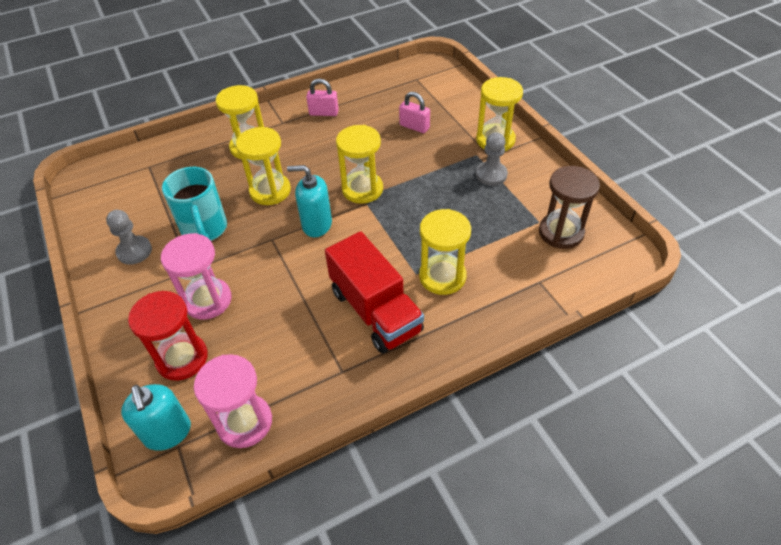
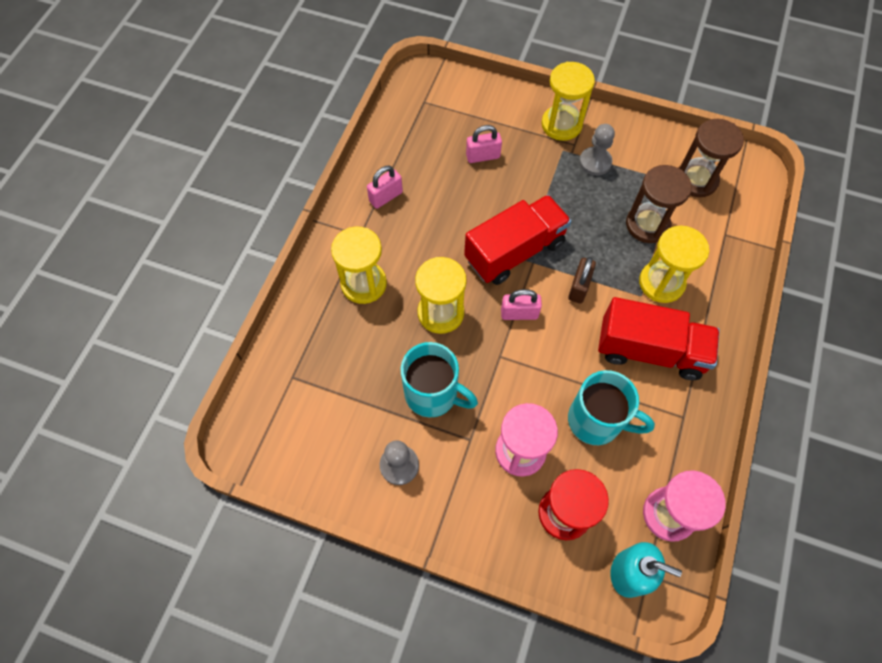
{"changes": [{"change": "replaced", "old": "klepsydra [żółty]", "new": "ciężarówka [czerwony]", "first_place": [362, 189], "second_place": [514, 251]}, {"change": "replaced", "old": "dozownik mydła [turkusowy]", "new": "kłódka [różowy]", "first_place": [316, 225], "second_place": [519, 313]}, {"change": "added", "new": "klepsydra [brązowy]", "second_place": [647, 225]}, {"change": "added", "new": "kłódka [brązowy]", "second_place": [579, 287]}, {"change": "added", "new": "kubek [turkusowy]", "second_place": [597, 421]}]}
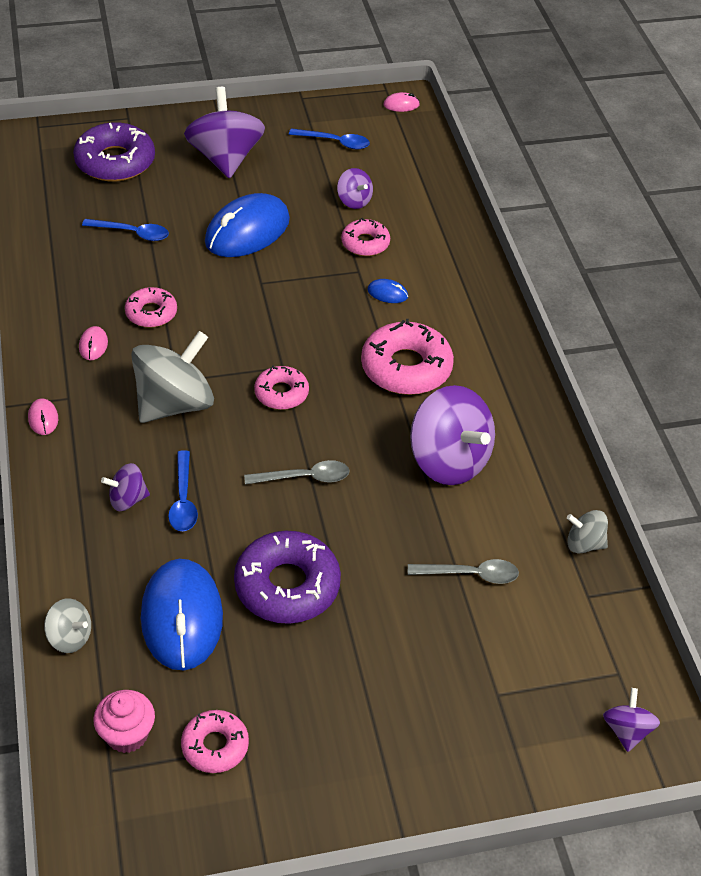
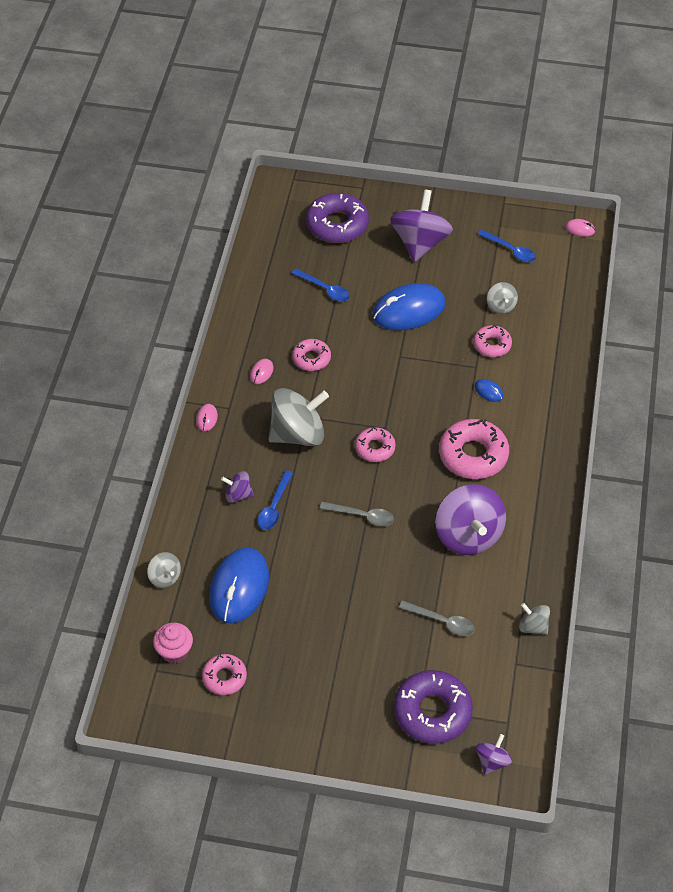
{"changes": [{"change": "recoloured", "old": "bączek [fioletowy]", "new": "bączek [szary]", "first_place": [354, 201], "second_place": [501, 306]}, {"change": "moved", "old": "donut [fioletowy]", "first_place": [287, 586], "second_place": [432, 712]}]}
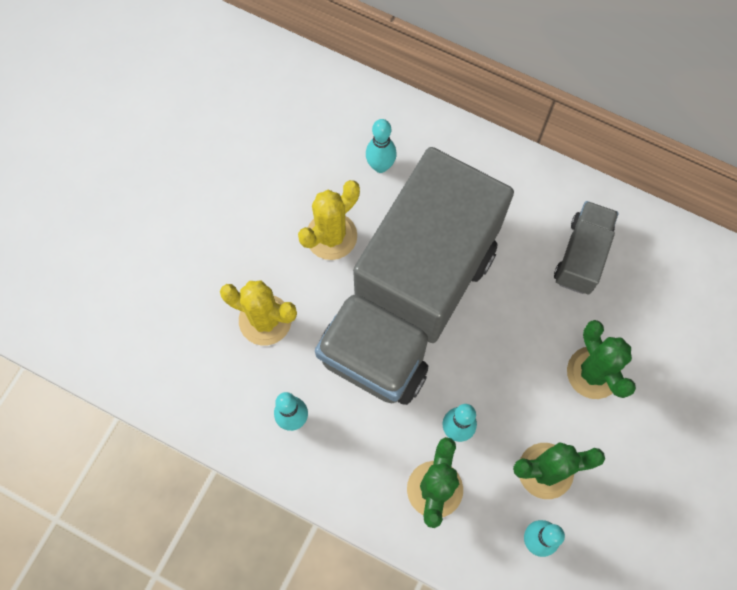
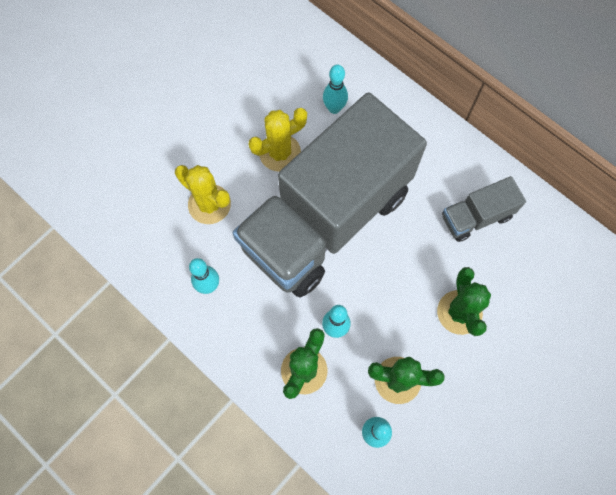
{"changes": [{"change": "turned", "old": "ciężarówka [szary]", "first_place": [581, 255], "second_place": [476, 217], "degrees": -150}]}
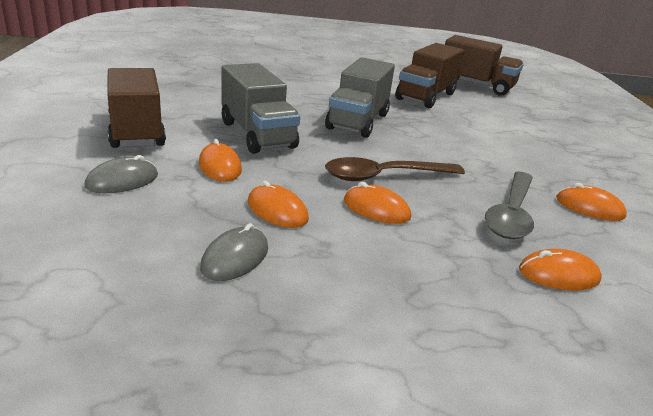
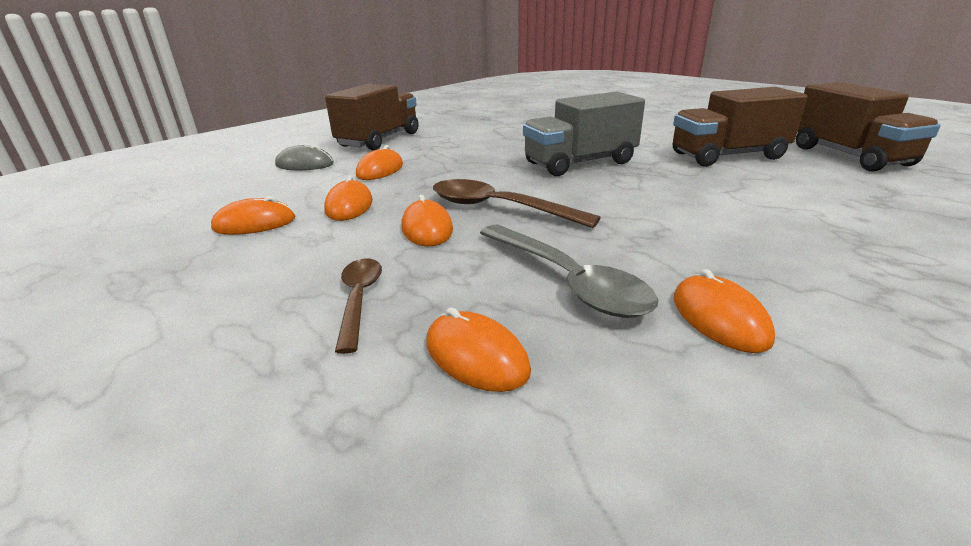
{"changes": [{"change": "removed", "old": "ciężarówka [szary]", "first_place": [257, 135]}, {"change": "turned", "old": "łyżka [szary]", "first_place": [511, 214], "second_place": [567, 280], "degrees": -105}, {"change": "recoloured", "old": "myszka [szary]", "new": "myszka [pomarańczowy]", "first_place": [235, 258], "second_place": [254, 223]}, {"change": "added", "new": "łyżka [brązowy]", "second_place": [359, 299]}]}
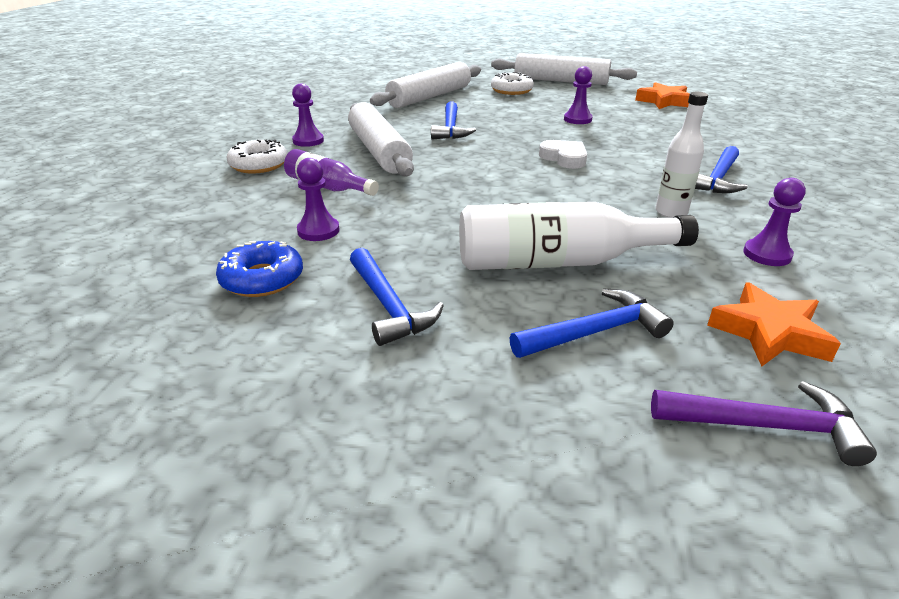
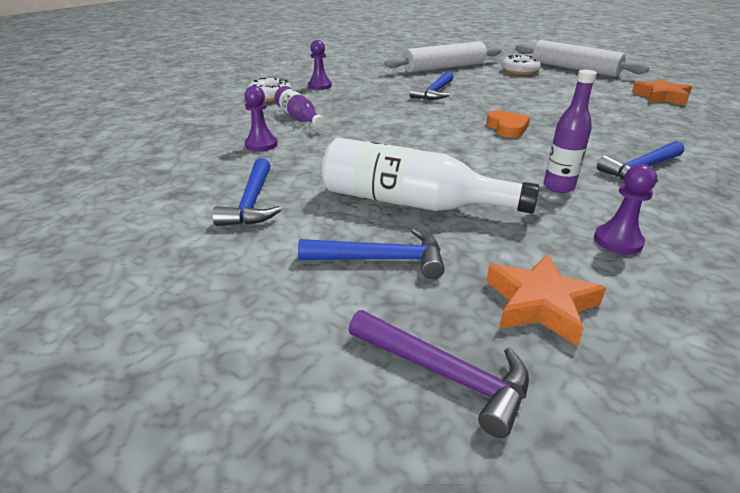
{"changes": [{"change": "removed", "old": "pionek [fioletowy]", "first_place": [577, 119]}, {"change": "recoloured", "old": "butelka [biały]", "new": "butelka [fioletowy]", "first_place": [671, 212], "second_place": [558, 187]}, {"change": "removed", "old": "wałek do ciasta [biały]", "first_place": [379, 151]}, {"change": "recoloured", "old": "serce [biały]", "new": "serce [pomarańczowy]", "first_place": [564, 158], "second_place": [507, 128]}, {"change": "removed", "old": "donut [niebieski]", "first_place": [262, 279]}]}
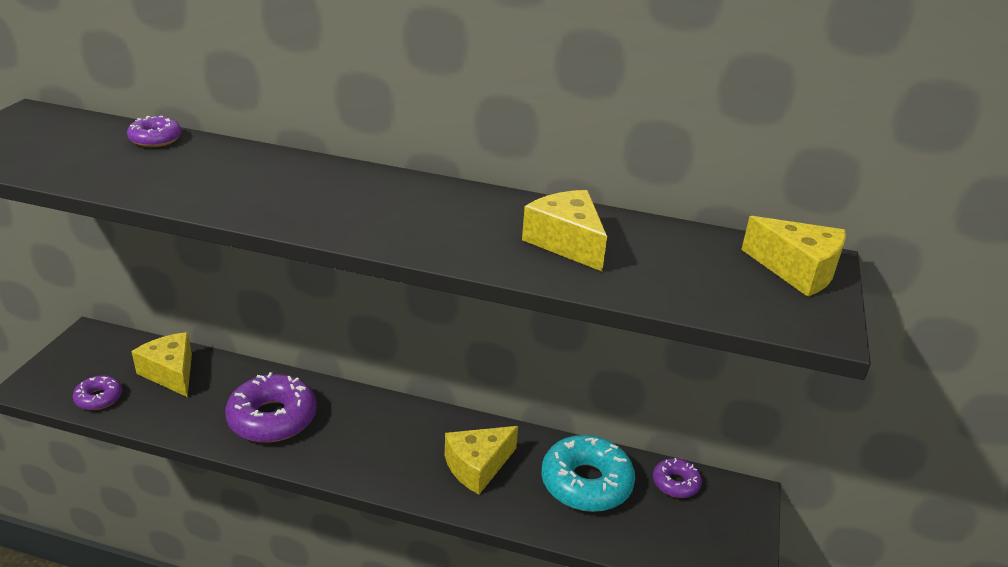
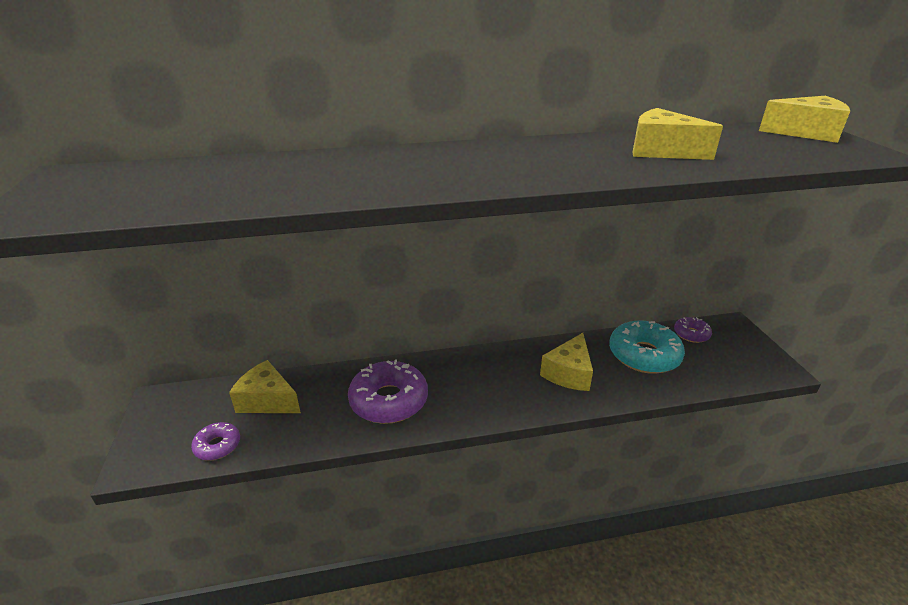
{"changes": [{"change": "removed", "old": "donut [fioletowy]", "first_place": [155, 139]}]}
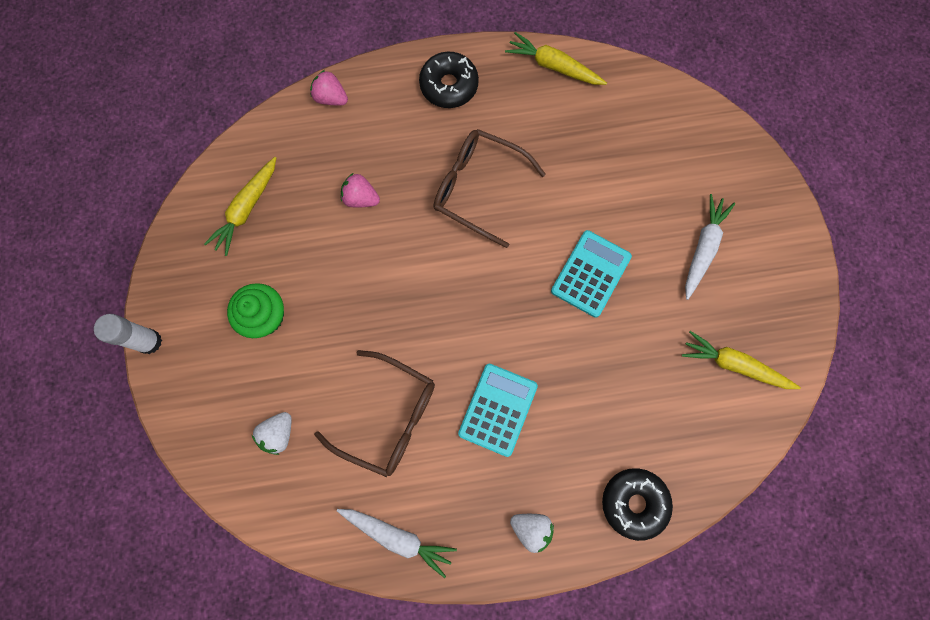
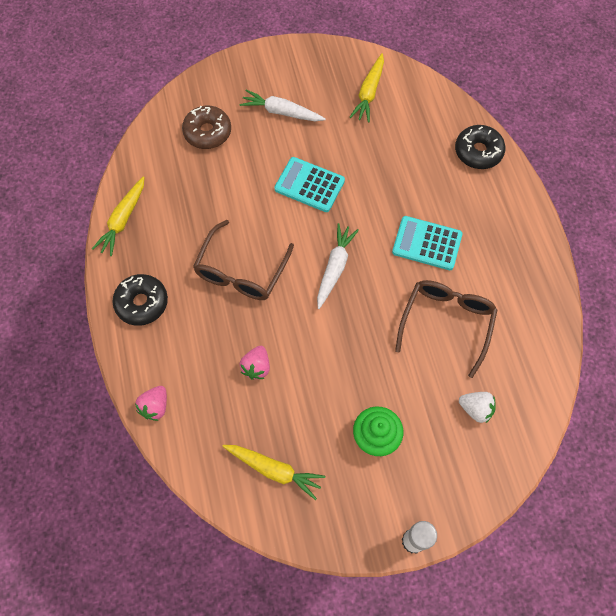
{"changes": [{"change": "moved", "old": "marchewka [biały]", "first_place": [397, 537], "second_place": [335, 268]}, {"change": "removed", "old": "truskawka [biały]", "first_place": [531, 528]}, {"change": "added", "new": "donut [brązowy]", "second_place": [207, 132]}]}
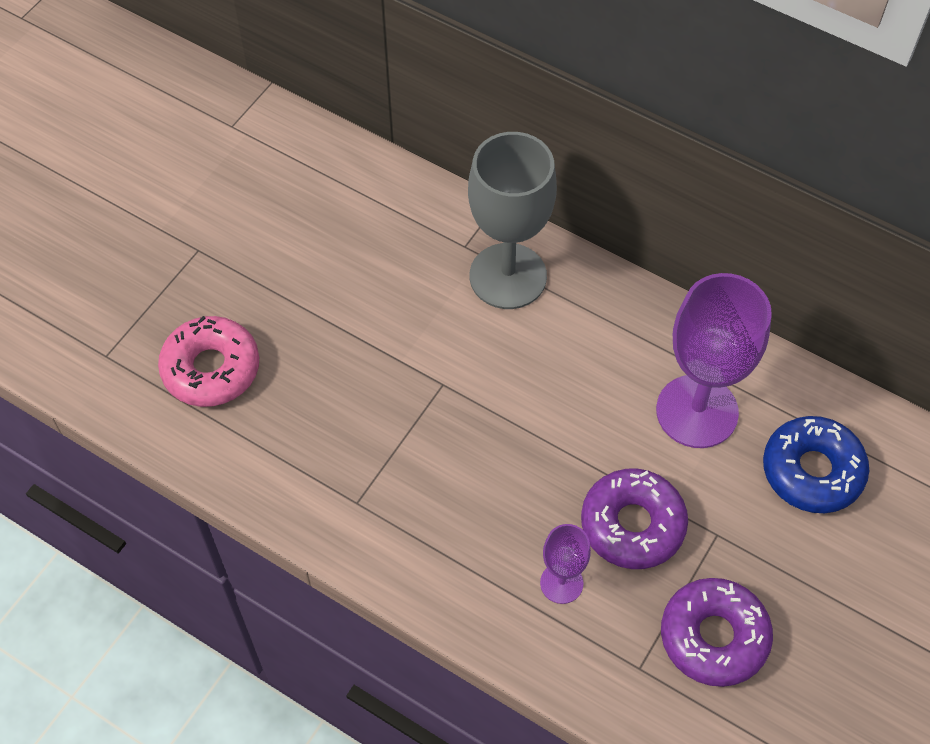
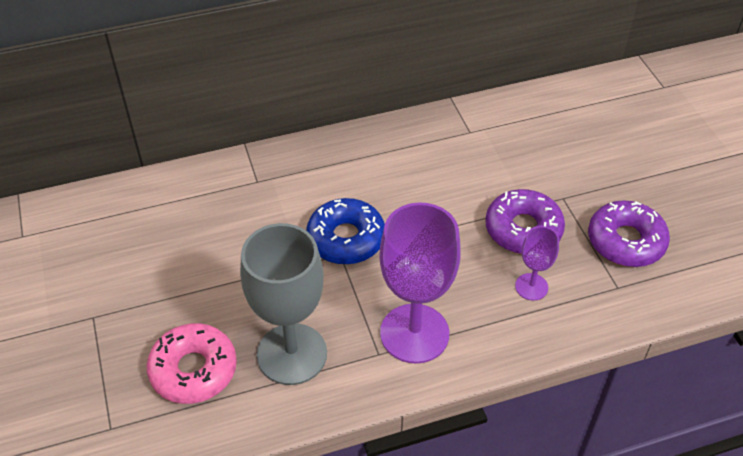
{"changes": [{"change": "moved", "old": "kielich [szary]", "first_place": [508, 276], "second_place": [292, 354]}, {"change": "moved", "old": "kielich [fioletowy]", "first_place": [697, 411], "second_place": [414, 333]}, {"change": "moved", "old": "donut [niebieski]", "first_place": [812, 471], "second_place": [346, 239]}]}
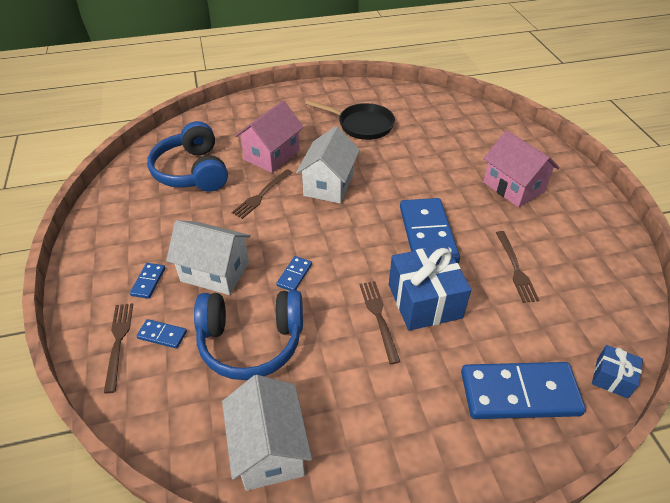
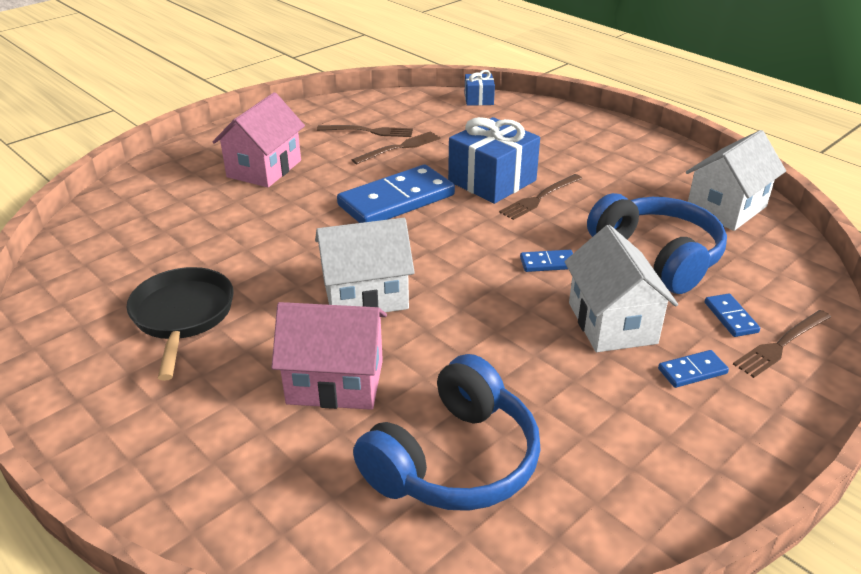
{"changes": [{"change": "moved", "old": "widelec [brązowy]", "first_place": [261, 195], "second_place": [369, 131]}, {"change": "removed", "old": "kostka domina [niebieski]", "first_place": [519, 393]}]}
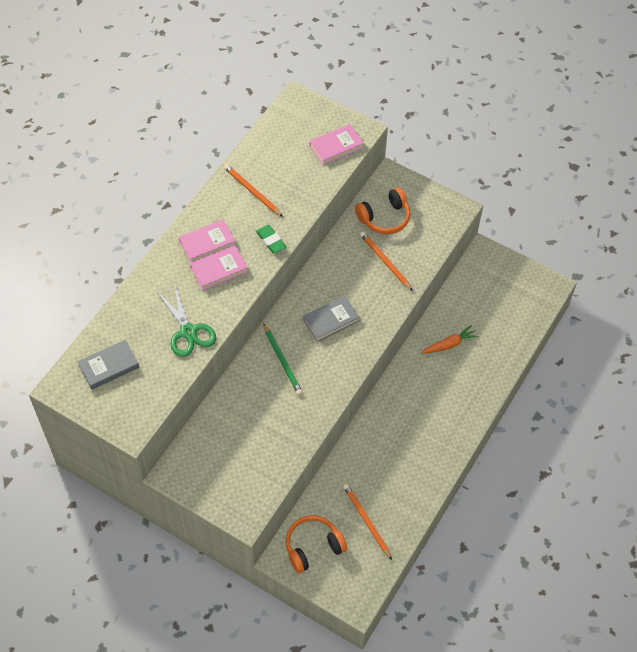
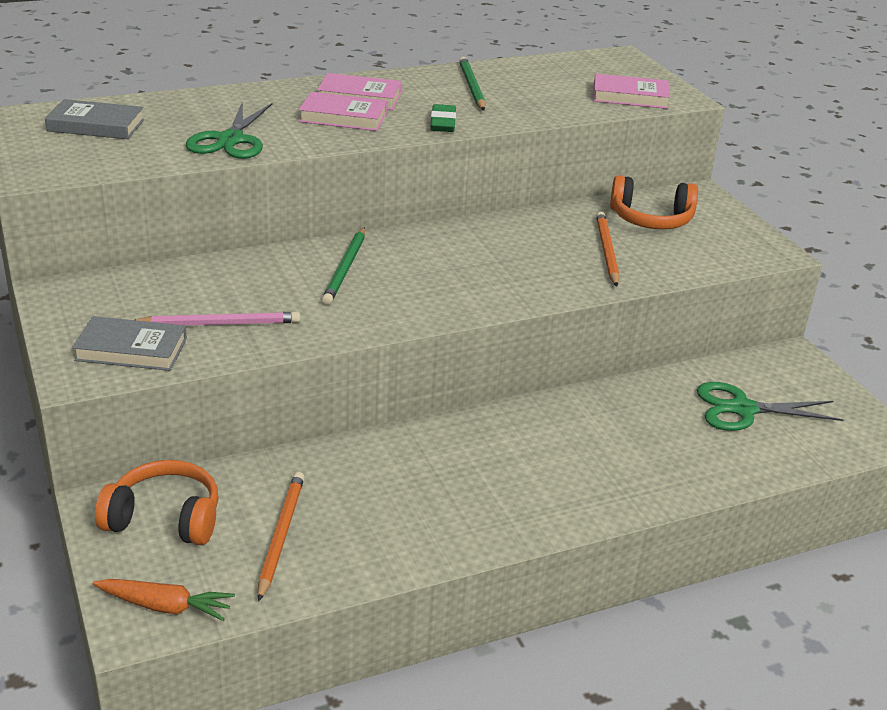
{"changes": [{"change": "recoloured", "old": "ołówek [pomarańczowy]", "new": "ołówek [zielony]", "first_place": [252, 191], "second_place": [471, 87]}, {"change": "moved", "old": "książka [szary]", "first_place": [331, 320], "second_place": [131, 349]}, {"change": "moved", "old": "marchewka [pomarańczowy]", "first_place": [449, 344], "second_place": [165, 606]}, {"change": "added", "new": "ołówek [różowy]", "second_place": [220, 324]}, {"change": "added", "new": "nożyczki [zielony]", "second_place": [742, 409]}]}
